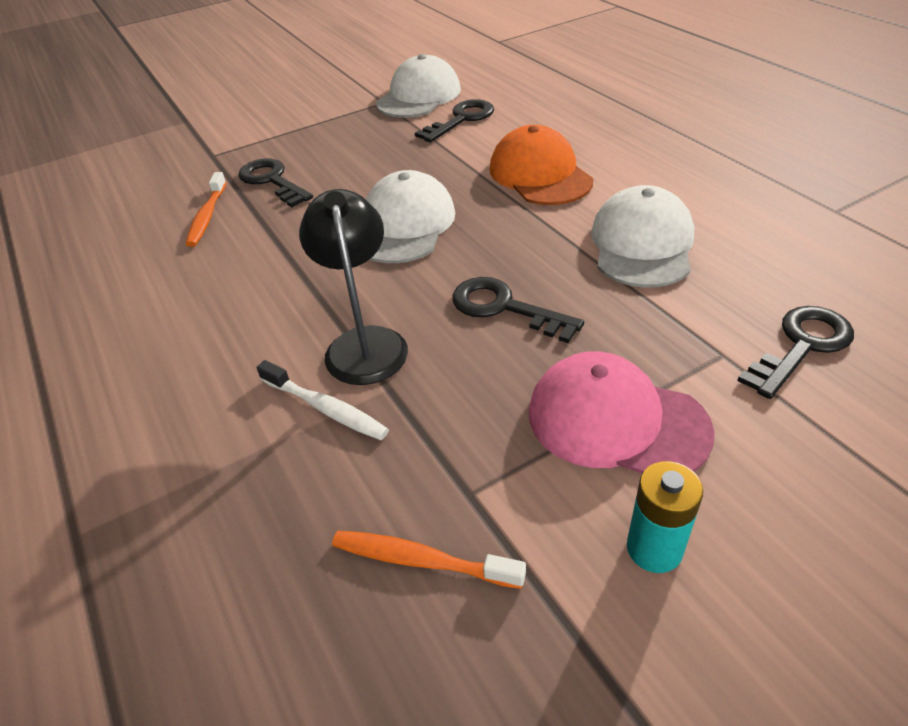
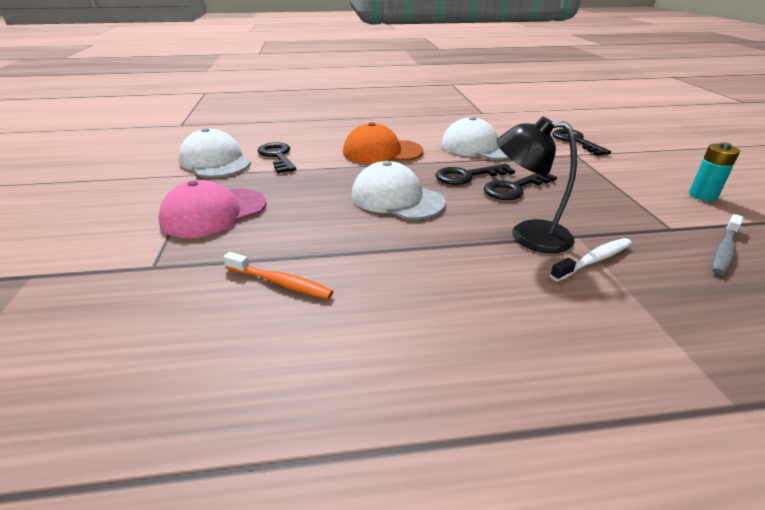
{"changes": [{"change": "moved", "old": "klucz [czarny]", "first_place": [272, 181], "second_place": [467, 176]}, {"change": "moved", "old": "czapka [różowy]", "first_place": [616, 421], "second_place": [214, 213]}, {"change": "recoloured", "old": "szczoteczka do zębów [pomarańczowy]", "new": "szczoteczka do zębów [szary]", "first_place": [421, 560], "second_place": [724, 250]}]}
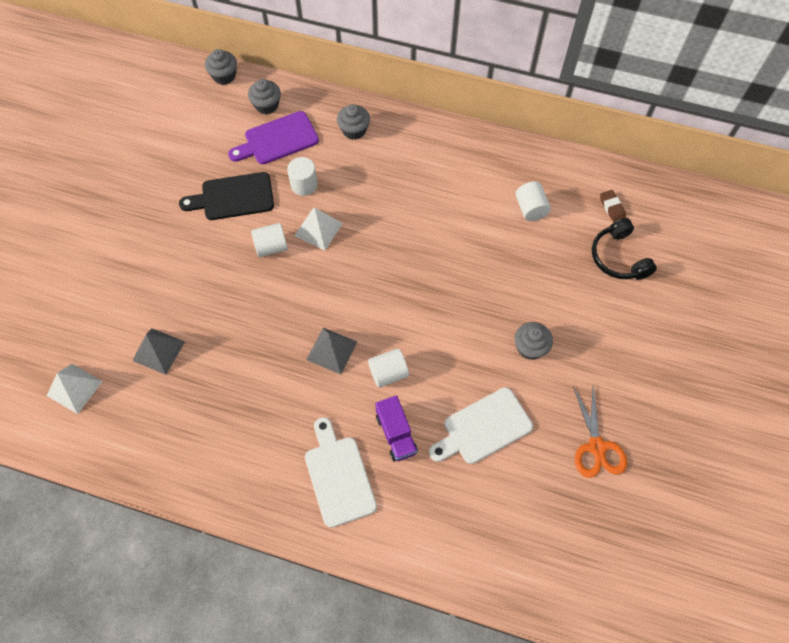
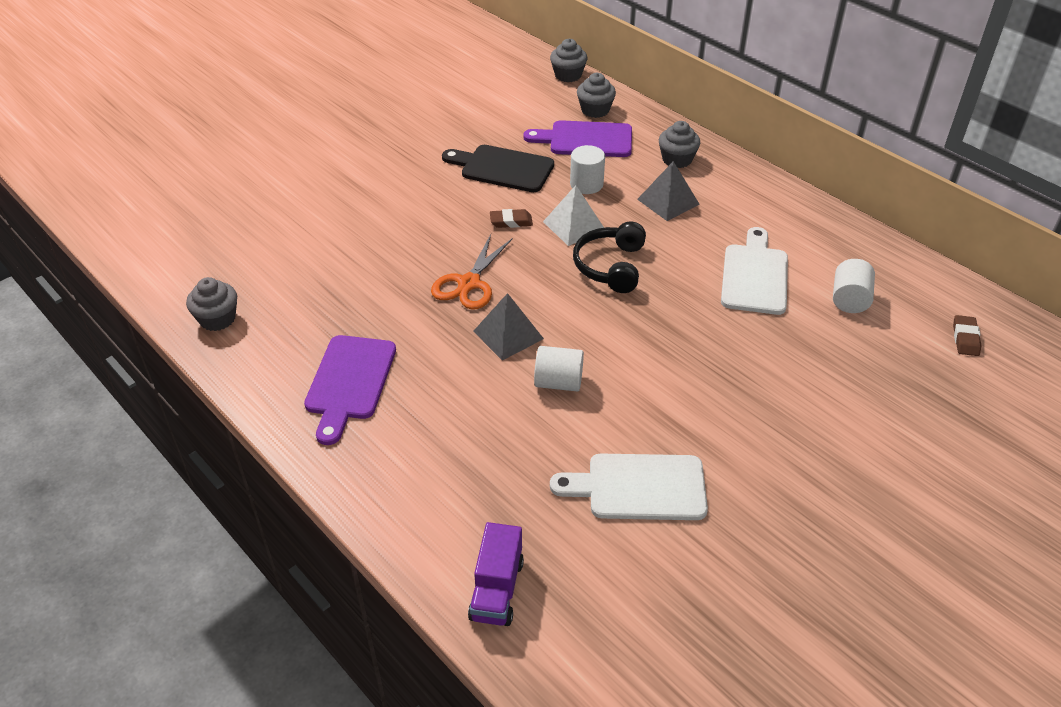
{"changes": [{"change": "moved", "old": "słuchawki [czarny]", "first_place": [618, 257], "second_place": [610, 266]}, {"change": "replaced", "old": "walec [biały]", "new": "gumka do mazania [brązowy]", "first_place": [271, 247], "second_place": [511, 221]}, {"change": "moved", "old": "muffinka [szary]", "first_place": [530, 347], "second_place": [217, 319]}, {"change": "moved", "old": "piramida [szary]", "first_place": [158, 351], "second_place": [668, 201]}, {"change": "removed", "old": "piramida [biały]", "first_place": [74, 388]}, {"change": "moved", "old": "nożyczki [pomarańczowy]", "first_place": [597, 447], "second_place": [469, 283]}, {"change": "moved", "old": "ciężarówka [fioletowy]", "first_place": [396, 434], "second_place": [497, 589]}, {"change": "moved", "old": "deska do krojenia [biały]", "first_place": [338, 476], "second_place": [754, 276]}, {"change": "added", "new": "deska do krojenia [fioletowy]", "second_place": [349, 382]}]}
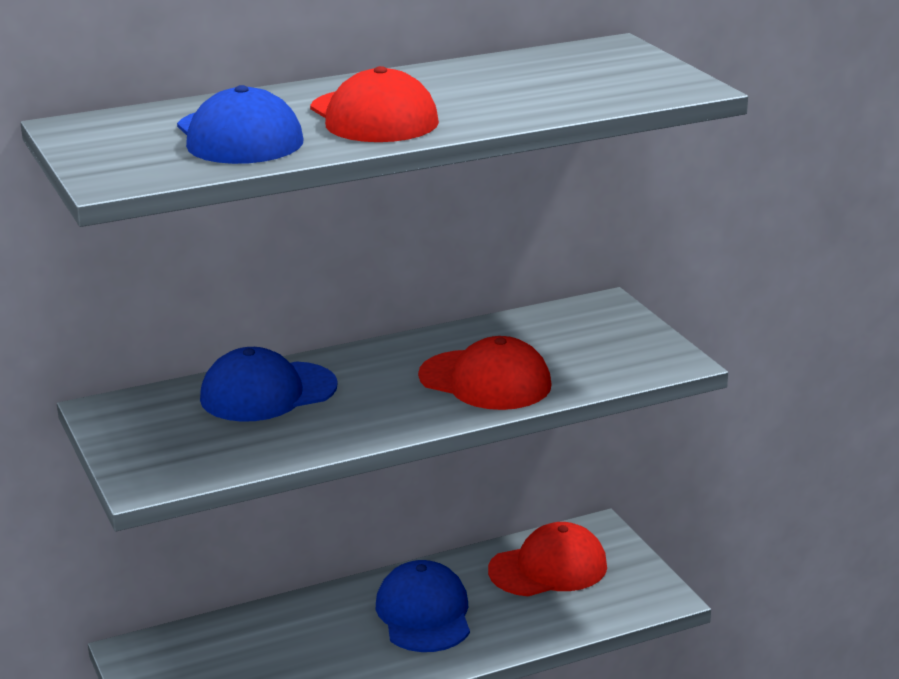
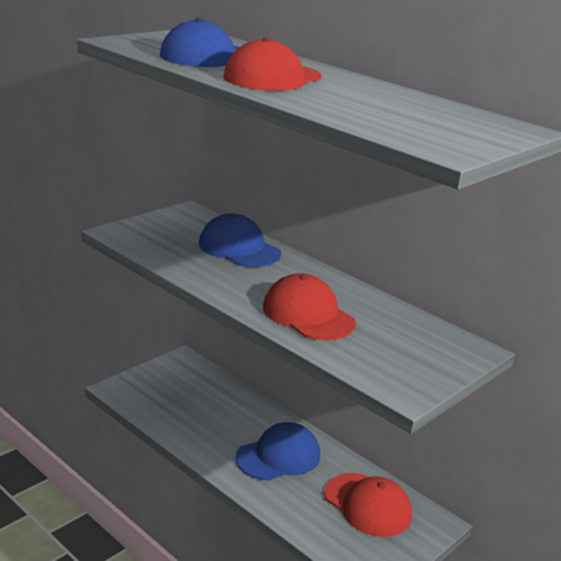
{"changes": [{"change": "turned", "old": "czapka [czerwony]", "first_place": [485, 381], "second_place": [308, 315], "degrees": 135}]}
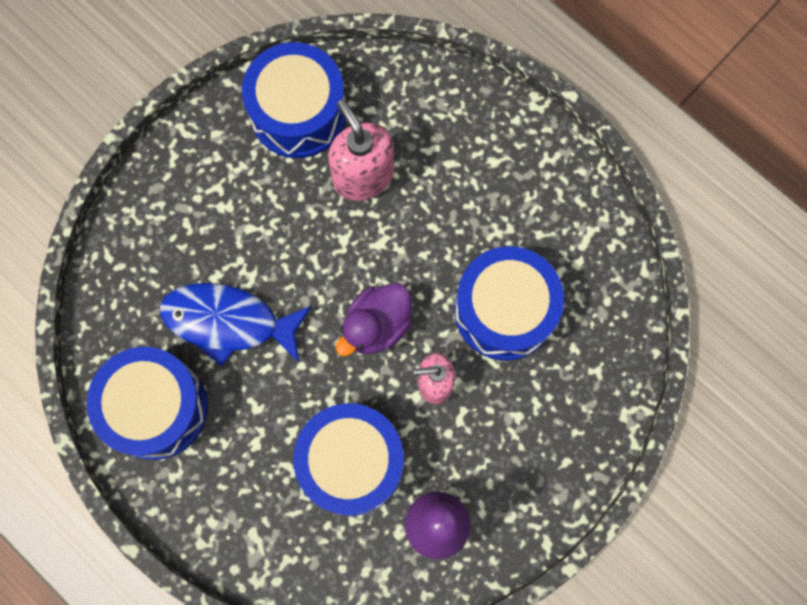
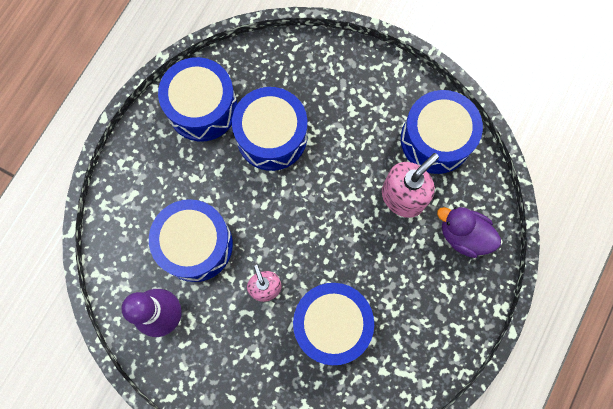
{"changes": [{"change": "replaced", "old": "ryba [niebieski]", "new": "bęben [niebieski]", "first_place": [228, 322], "second_place": [272, 136]}, {"change": "moved", "old": "kaczka [fioletowy]", "first_place": [376, 326], "second_place": [463, 235]}]}
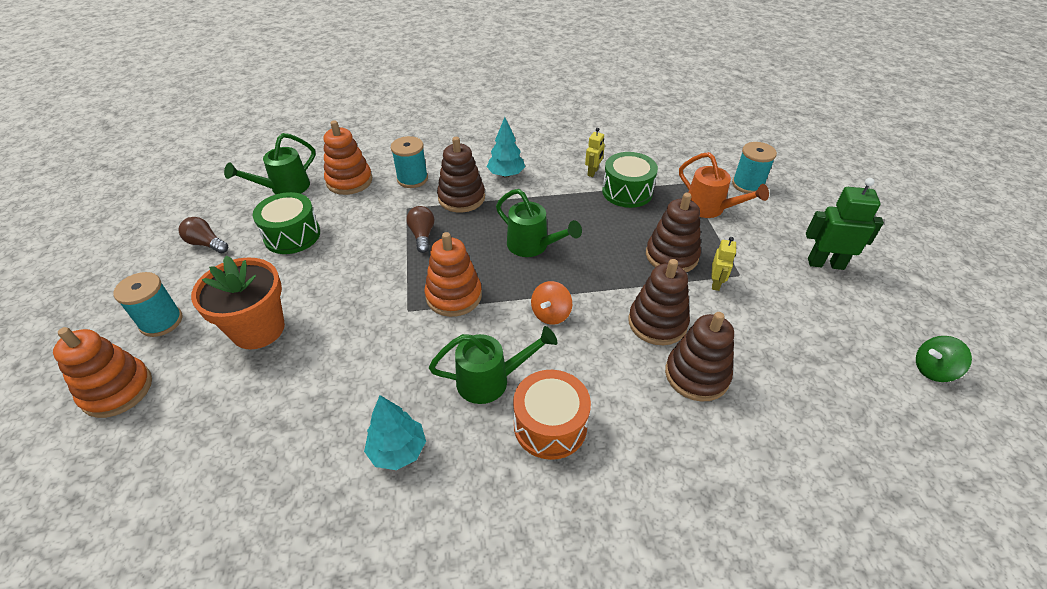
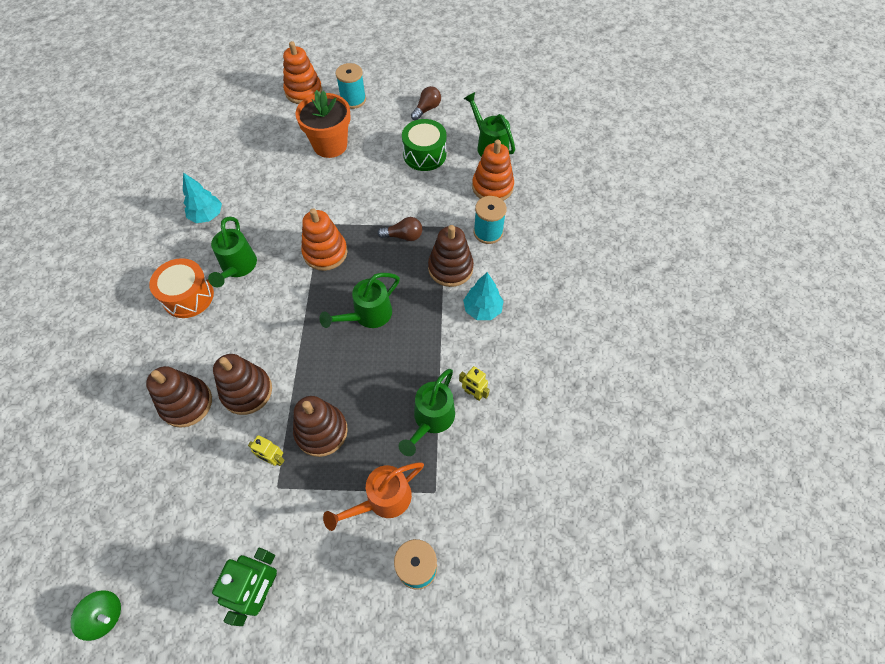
{"changes": [{"change": "replaced", "old": "bęben [zielony]", "new": "konewka [zielony]", "first_place": [627, 192], "second_place": [431, 419]}, {"change": "removed", "old": "bączek [pomarańczowy]", "first_place": [551, 314]}, {"change": "turned", "old": "bączek [zielony]", "first_place": [933, 370], "second_place": [105, 615], "degrees": 105}]}
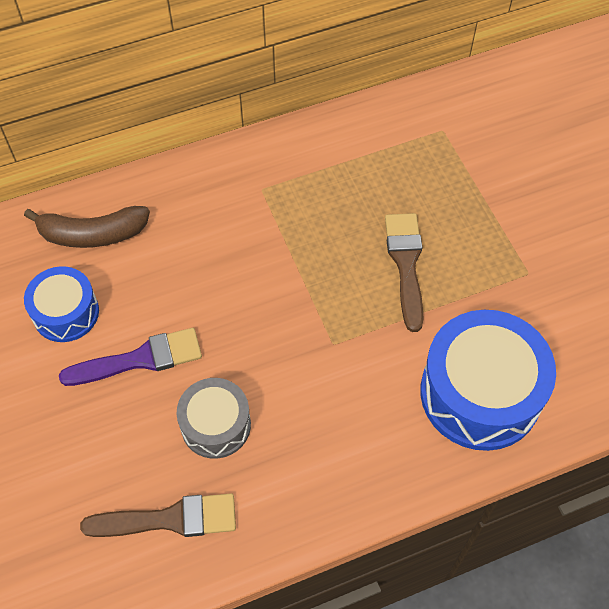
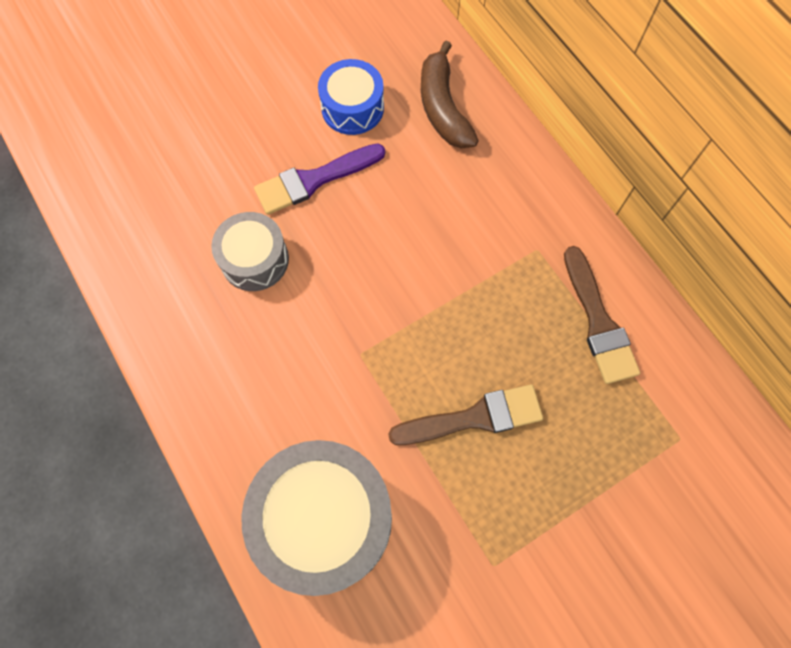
{"changes": [{"change": "recoloured", "old": "bęben [niebieski]", "new": "bęben [szary]", "first_place": [480, 393], "second_place": [324, 519]}, {"change": "turned", "old": "pędzel [fioletowy]", "first_place": [140, 359], "second_place": [314, 180], "degrees": 90}, {"change": "moved", "old": "pędzel [brązowy]", "first_place": [170, 519], "second_place": [598, 322]}]}
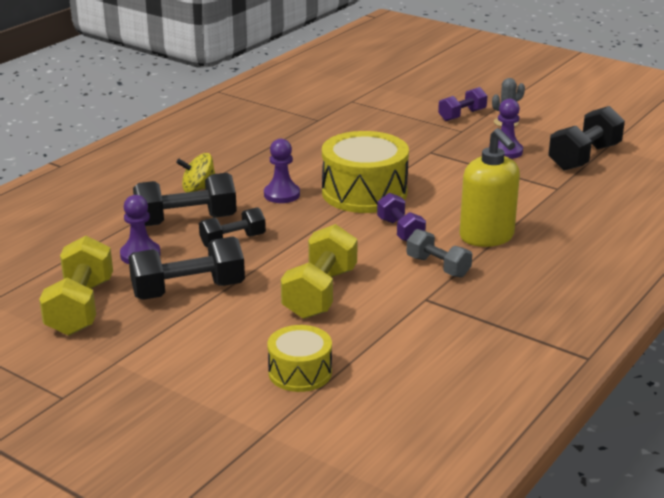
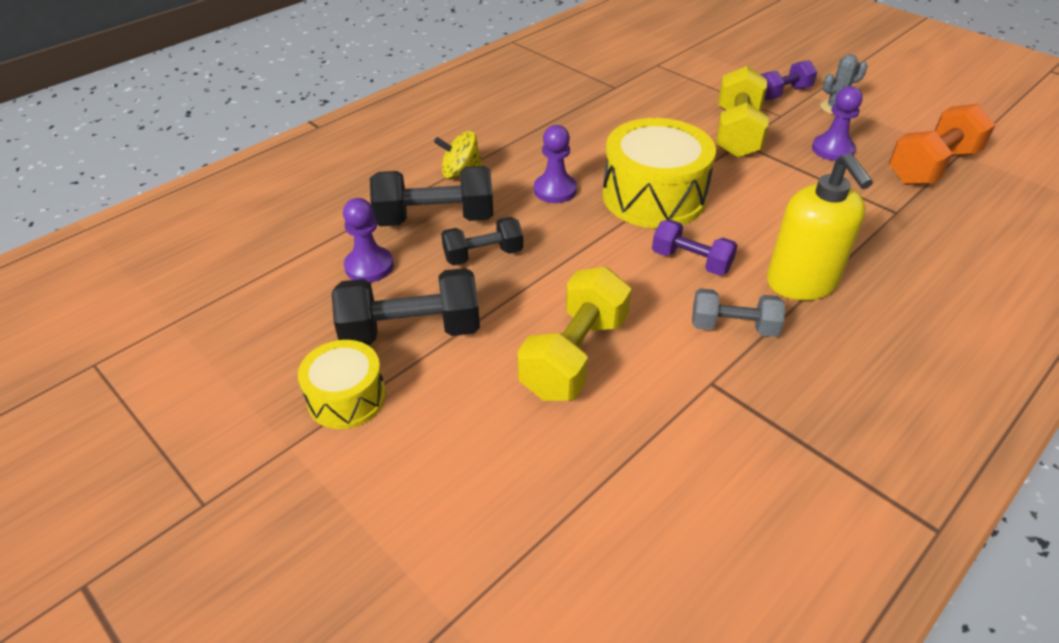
{"changes": [{"change": "recoloured", "old": "hantel [czarny]", "new": "hantel [pomarańczowy]", "first_place": [584, 157], "second_place": [931, 167]}, {"change": "turned", "old": "hantel [fioletowy]", "first_place": [400, 231], "second_place": [691, 261], "degrees": -45}, {"change": "turned", "old": "hantel [szary]", "first_place": [438, 267], "second_place": [733, 327], "degrees": -45}, {"change": "moved", "old": "hantel [żółty]", "first_place": [80, 307], "second_place": [737, 133]}, {"change": "moved", "old": "bęben [żółty]", "first_place": [300, 372], "second_place": [346, 397]}]}
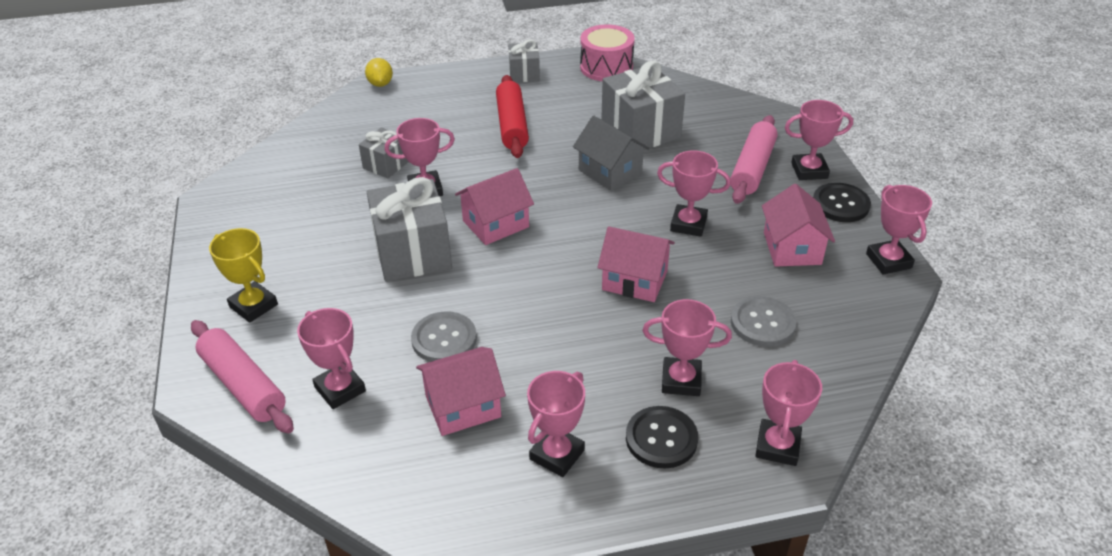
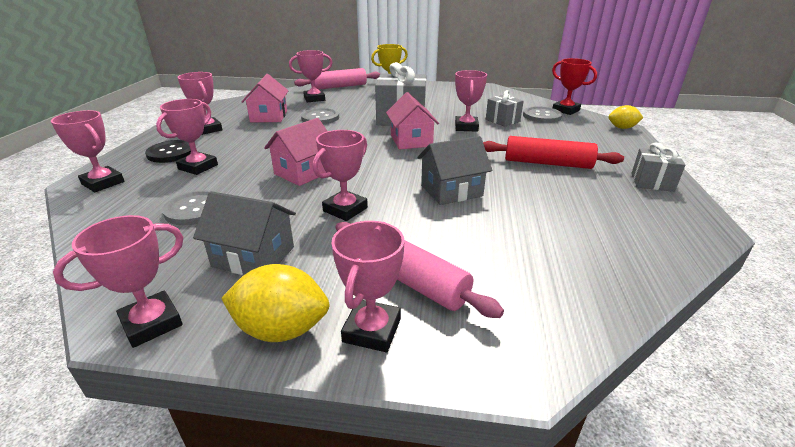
{"changes": [{"change": "removed", "old": "bęben [różowy]", "first_place": [606, 67]}, {"change": "removed", "old": "prezent [szary]", "first_place": [640, 130]}, {"change": "replaced", "old": "guzik [czarny]", "new": "cytryna [żółty]", "first_place": [840, 204], "second_place": [281, 329]}, {"change": "recoloured", "old": "domek [różowy]", "new": "domek [szary]", "first_place": [792, 248], "second_place": [253, 257]}, {"change": "turned", "old": "puchar [różowy]", "first_place": [888, 261], "second_place": [152, 323], "degrees": -45}, {"change": "added", "new": "puchar [czerwony]", "second_place": [565, 110]}, {"change": "added", "new": "guzik [szary]", "second_place": [541, 116]}]}
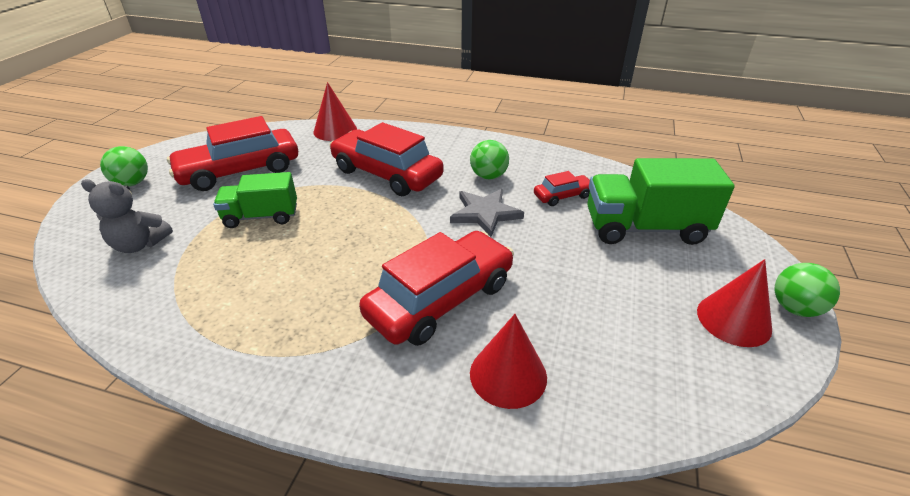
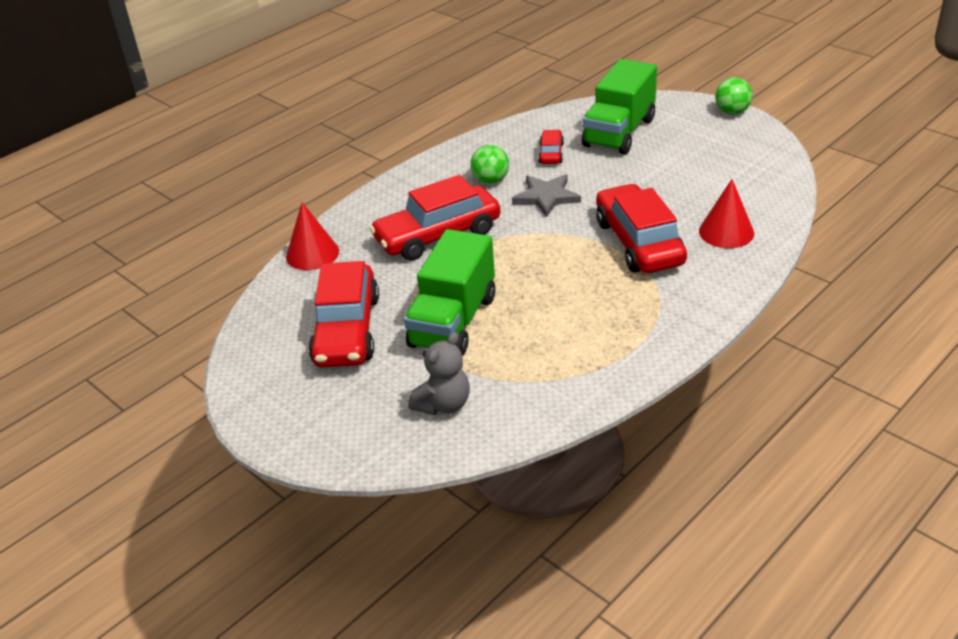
{"changes": [{"change": "removed", "old": "piłka [zielony]", "first_place": [132, 183]}, {"change": "resized", "old": "ciężarówka [zielony]", "first_place": [261, 216], "second_place": [453, 321], "factor": 1.58}, {"change": "removed", "old": "stożek [czerwony]", "first_place": [733, 319]}]}
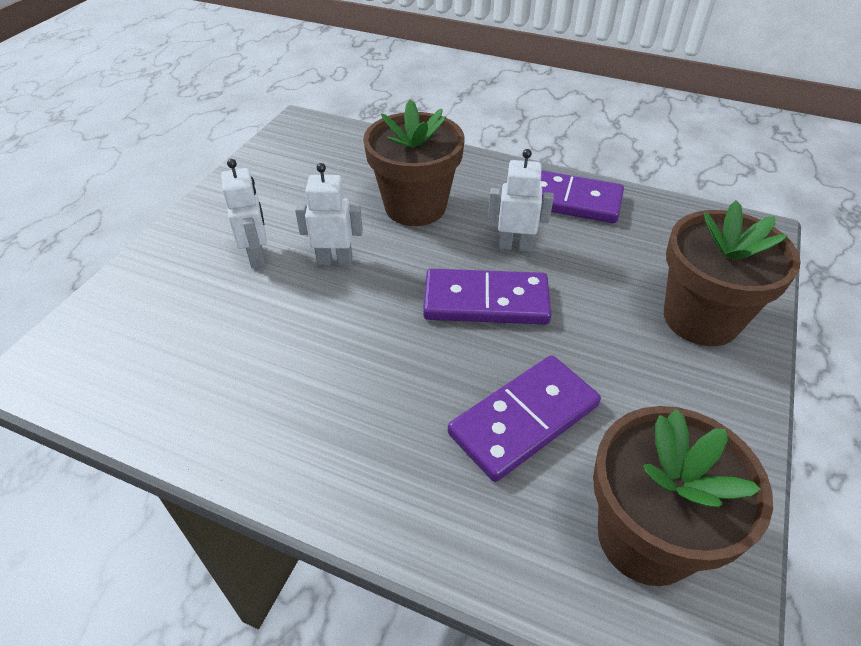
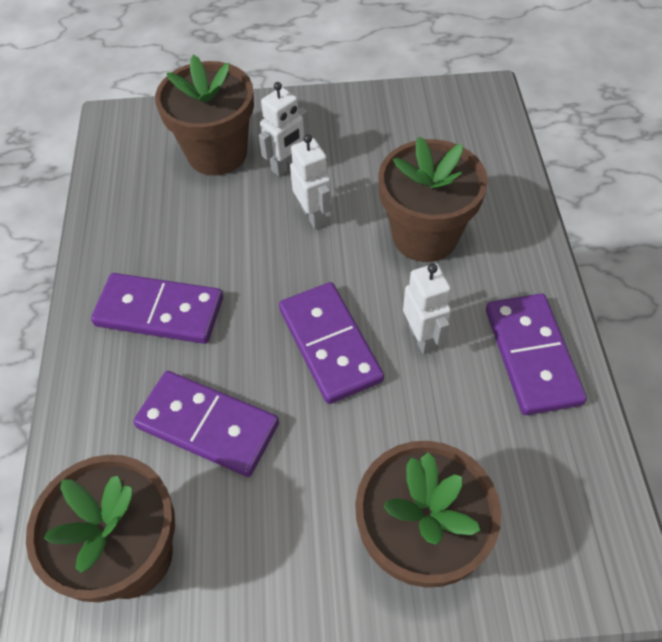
{"changes": [{"change": "added", "new": "doniczka [brązowy]", "second_place": [217, 153]}, {"change": "added", "new": "kostka domina [fioletowy]", "second_place": [159, 312]}]}
